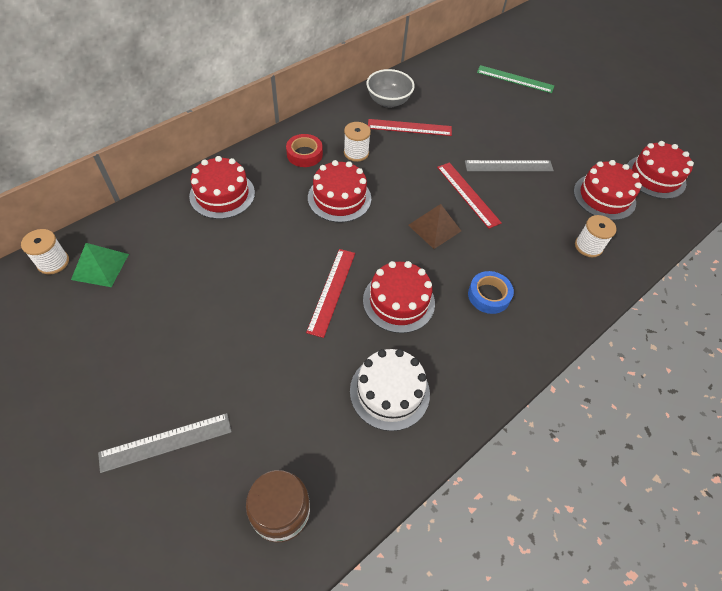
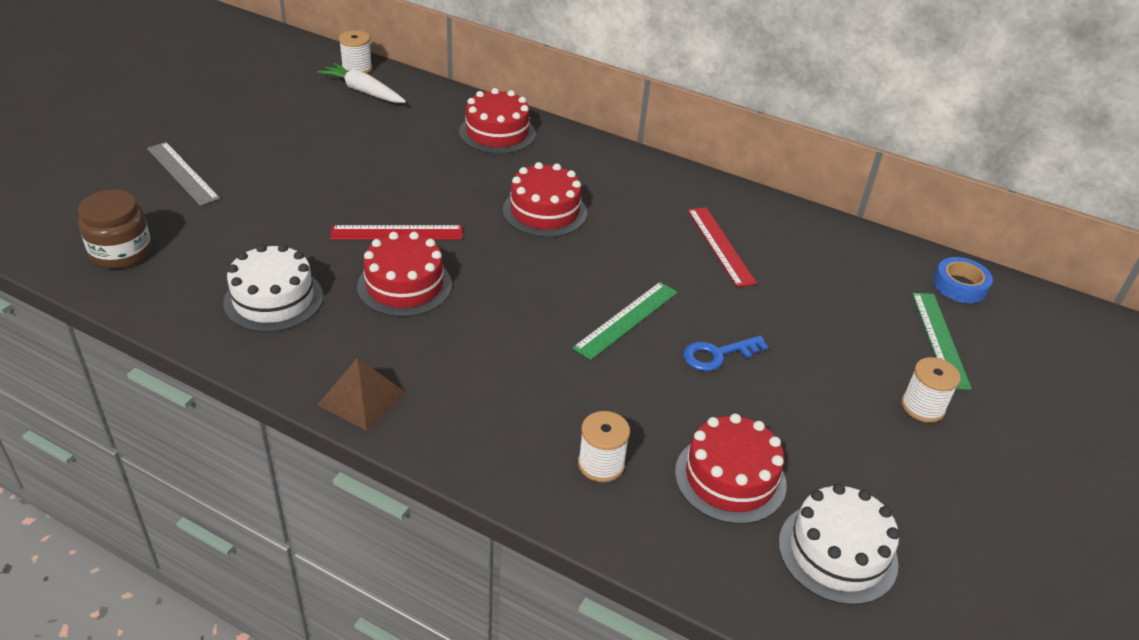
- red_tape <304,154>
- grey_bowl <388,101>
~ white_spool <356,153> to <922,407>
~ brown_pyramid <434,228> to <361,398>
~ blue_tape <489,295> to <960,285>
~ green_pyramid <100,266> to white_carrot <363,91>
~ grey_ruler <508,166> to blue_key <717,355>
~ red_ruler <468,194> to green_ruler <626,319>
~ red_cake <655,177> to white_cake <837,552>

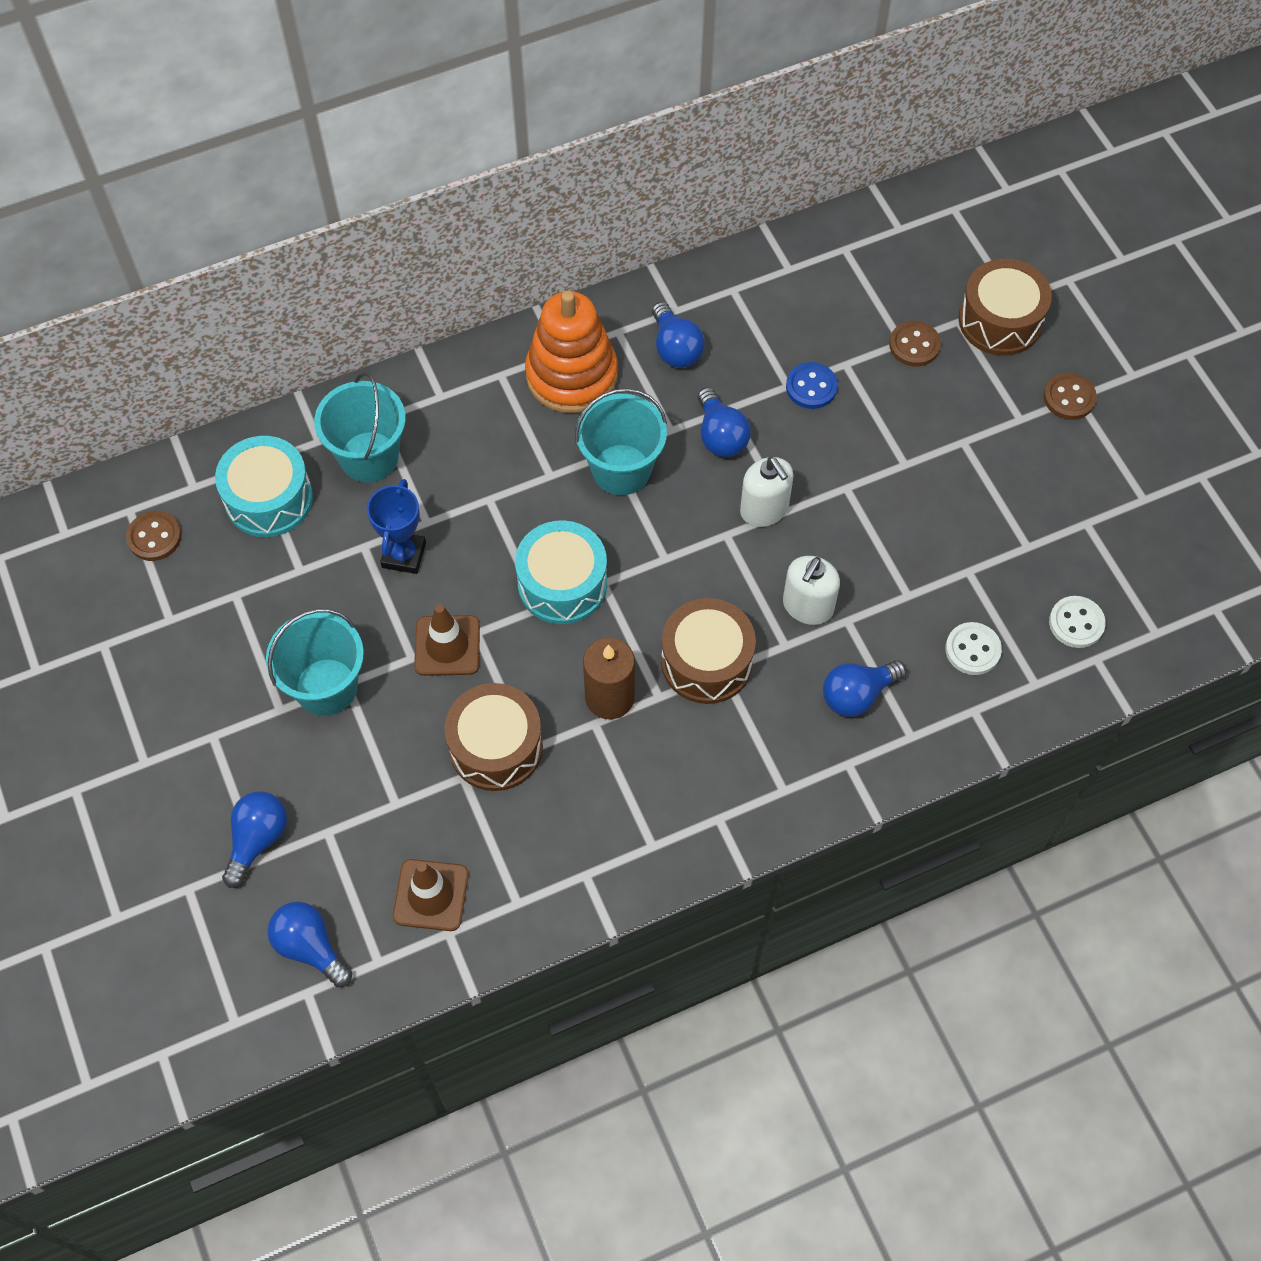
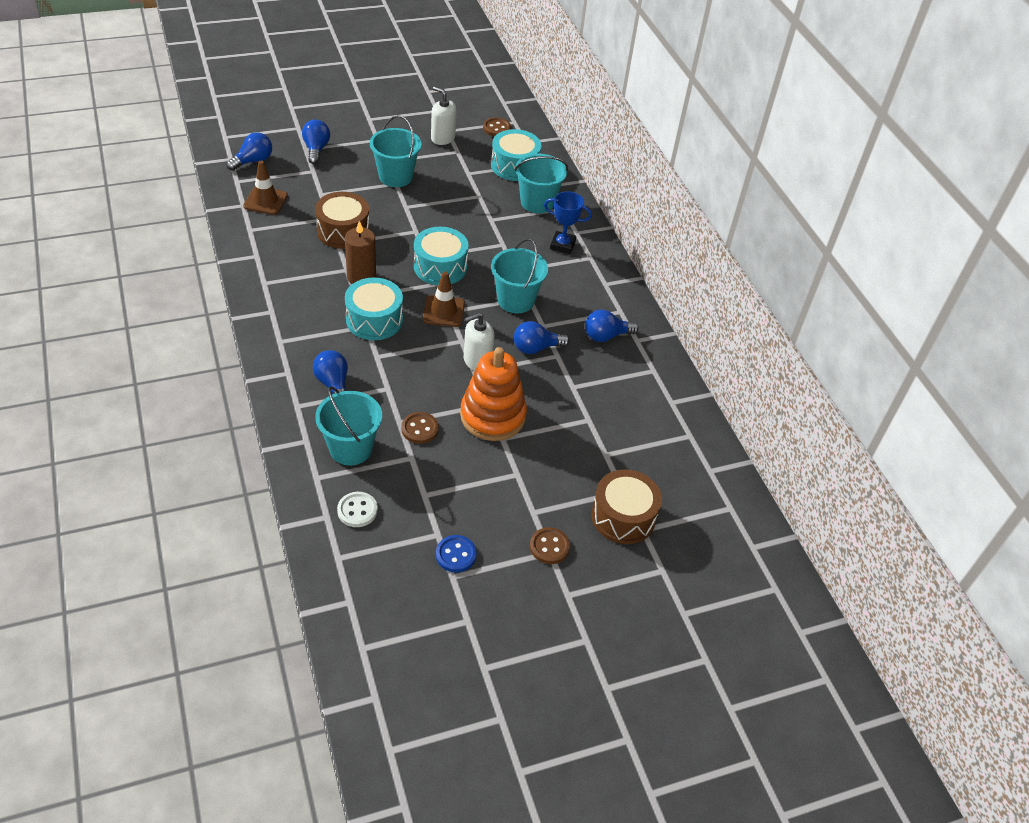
~ blue_trophy <404,555> to <562,245>
~ brown_traffic_cone <447,646> to <443,311>
~ orange_stacking_toy <572,375> to <493,416>
~ white_soap_dispenser <807,606> to <442,138>
~ blue_button <811,387> to <456,555>
~ brown_button <914,345> to <420,429>
~ white_button <972,650> to turquoise_bucket <351,448>
~ brown_drum <706,661> to turquoise_drum <374,320>
~ blue_light_bulb <258,839> = <316,149> 120 degrees counterclockwise

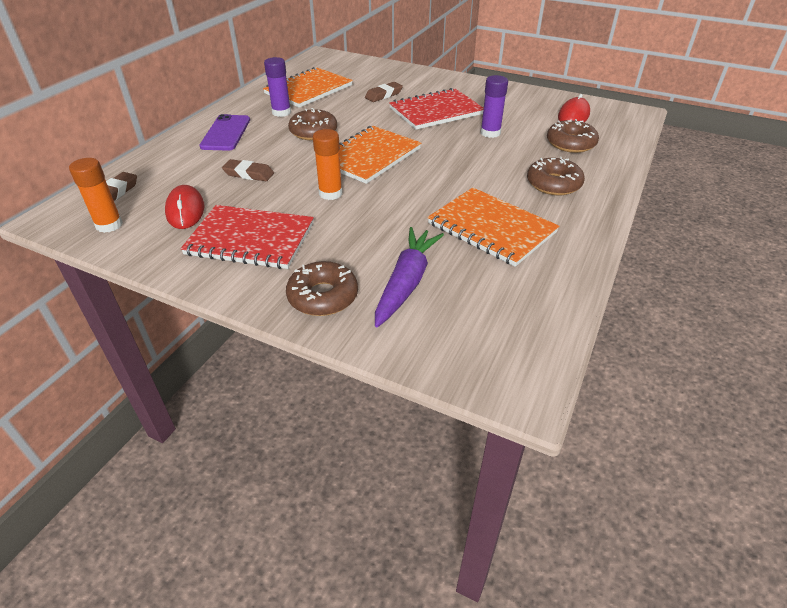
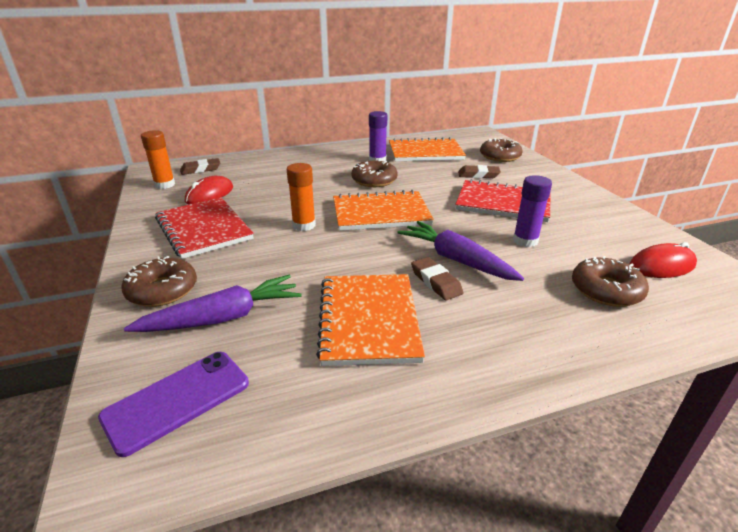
+ purple_carrot <456,260>
~ purple_phone <226,133> to <177,400>
~ brown_eraser <248,174> to <436,282>
~ brown_donut <553,184> to <500,156>

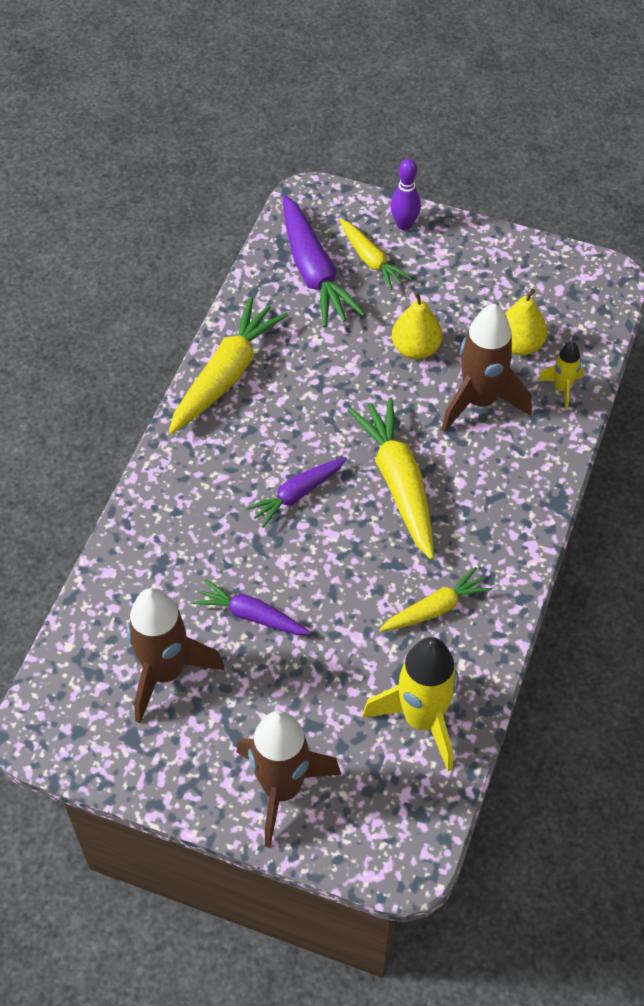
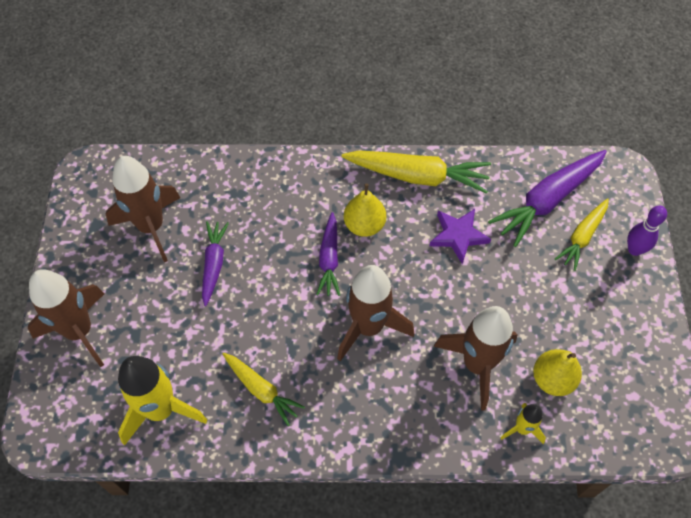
+ purple_star <458,236>
~ yellow_pear <415,349> to <364,225>
~ yellow_carrot <398,483> to brown_rocket <368,327>
~ purple_carrot <297,494> = <329,259> 120 degrees counterclockwise

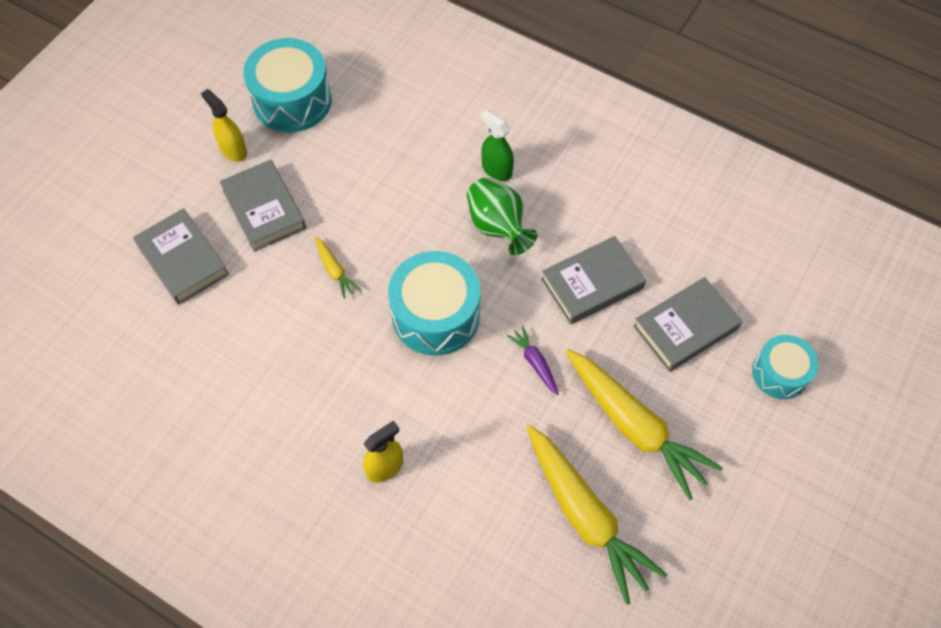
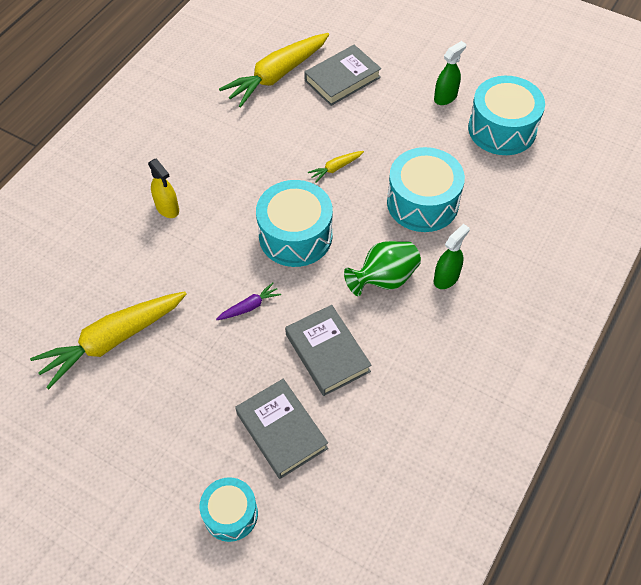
- grey_book <264,209>
+ turquoise_drum <422,203>
~ yellow_carrot <634,426> to <277,76>
~ yellow_spray_bottle <233,150> to green_spray_bottle <445,97>

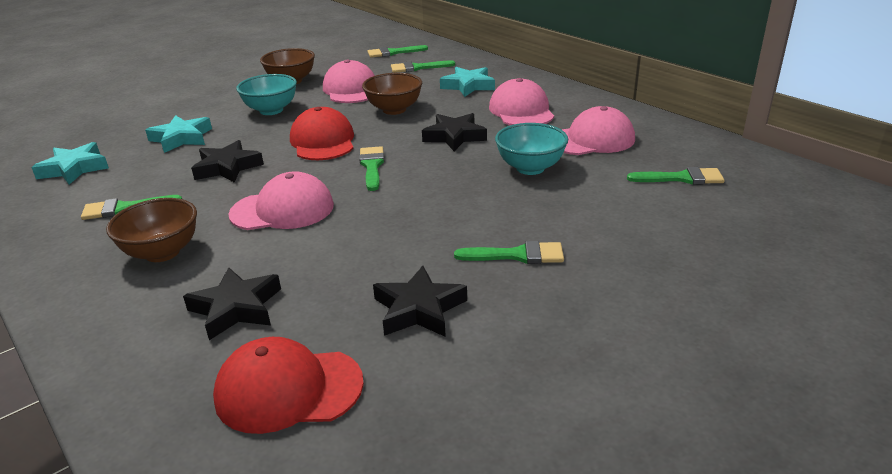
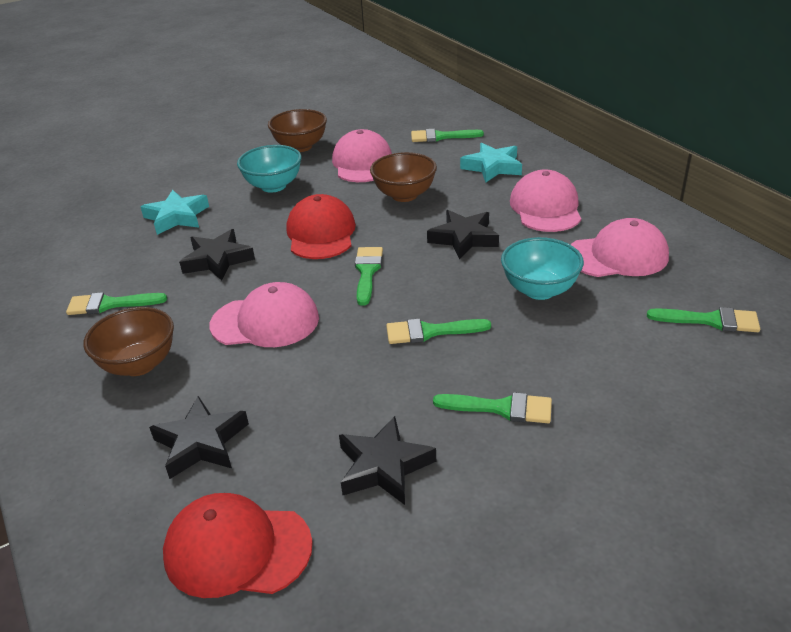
- turquoise_star <74,169>
~ green_brush <393,52> to <430,332>

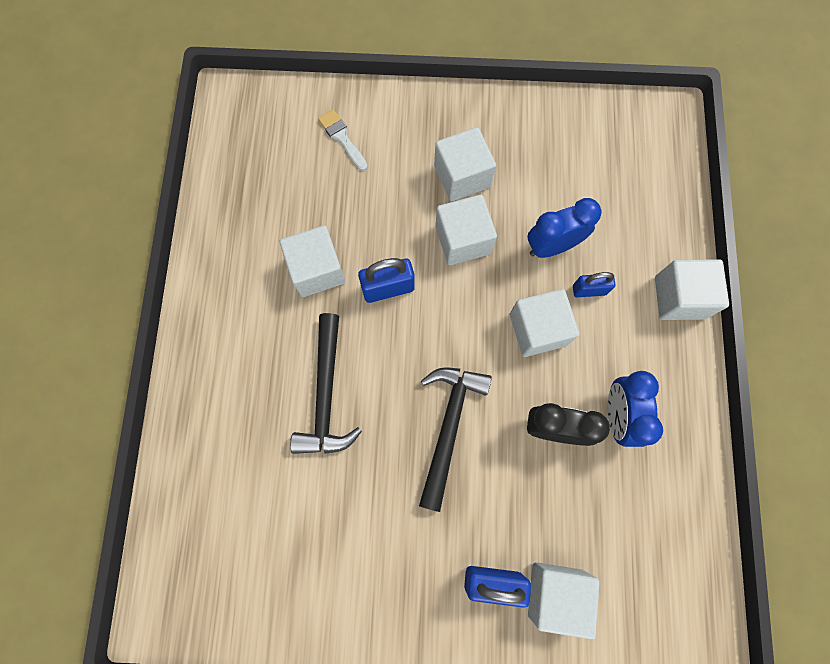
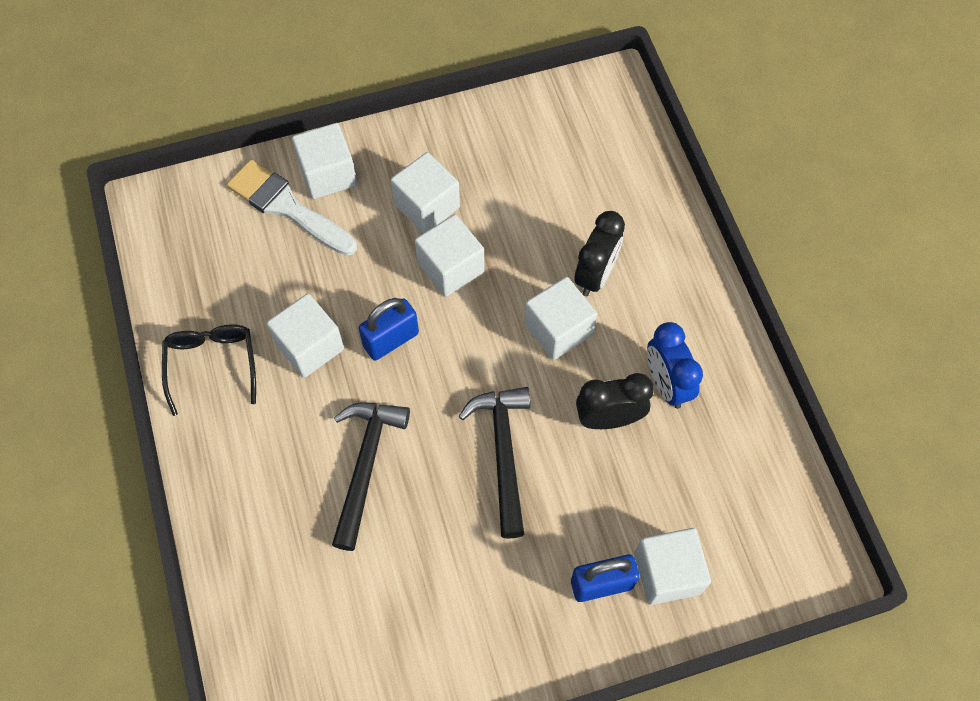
- blue_clock <552,246>
+ black_glasses <212,364>
~ white_cube <679,297> to <328,174>
~ blue_padlock <589,290> to black_clock <595,275>
~ black_hammer <326,394> = <365,465> 150 degrees counterclockwise
~ white_brush <342,138> = <287,207> x1.85

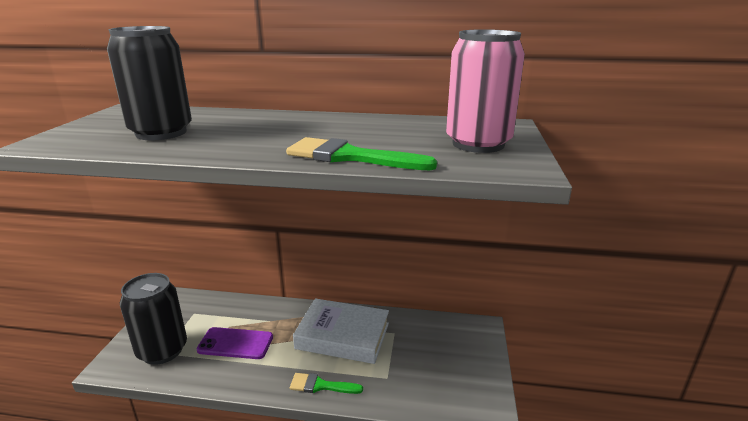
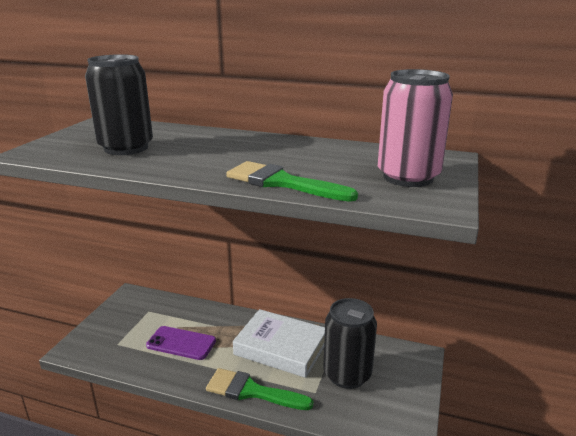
~ black_can <162,350> to <347,374>
~ green_brush <321,385> = <252,391> x1.58

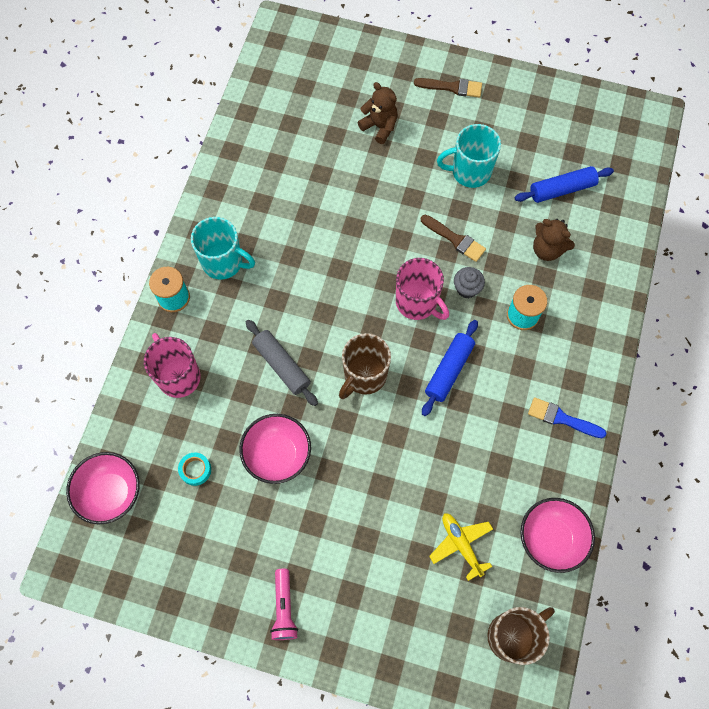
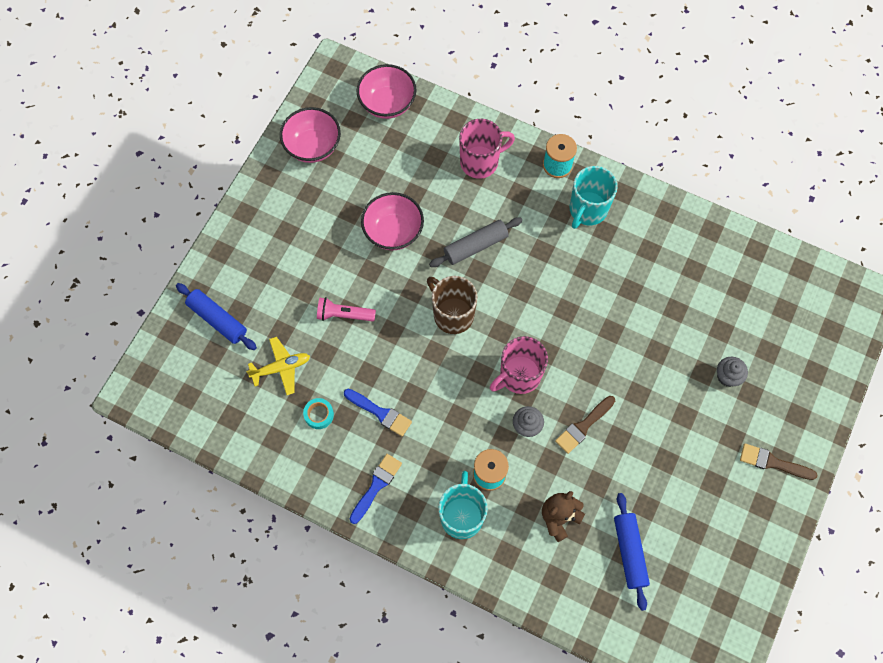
- brown_mug <512,636>
+ blue_brush <380,413>
~ turquoise_tape <195,470> to <319,415>
~ pink_flashlight <284,608> to <344,314>
~ blue_rolling_pin <449,370> to <218,319>
~ turquoise_mug <469,172> to <462,515>
~ pink_bowl <550,538> to <313,146>
~ brown_teddy_bear <379,127> to grey_cupcake <727,376>
~ brown_brush <452,87> = <773,462> 90 degrees clockwise

